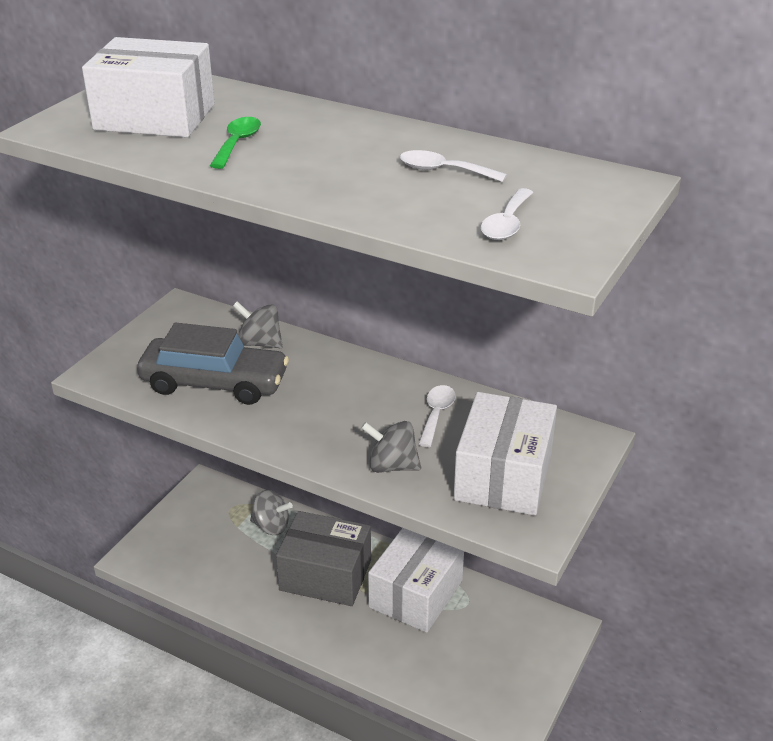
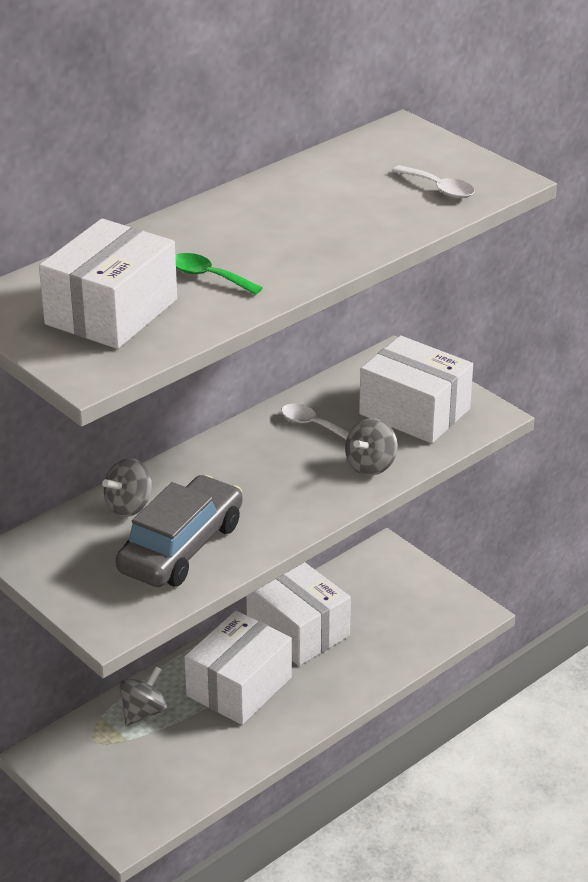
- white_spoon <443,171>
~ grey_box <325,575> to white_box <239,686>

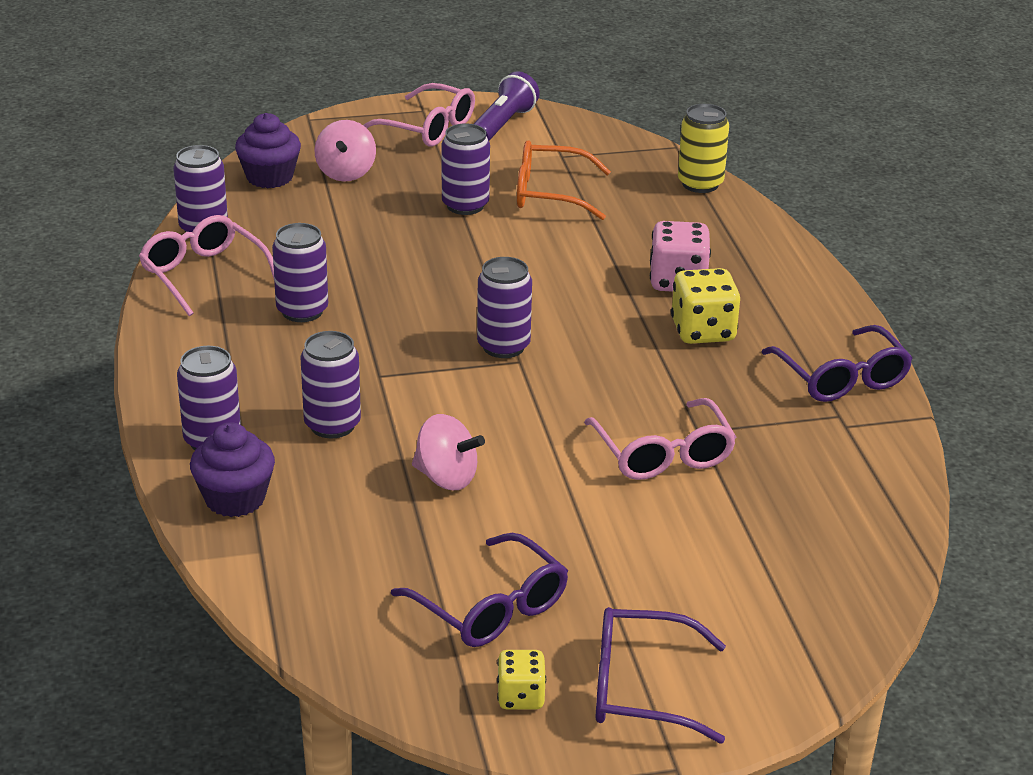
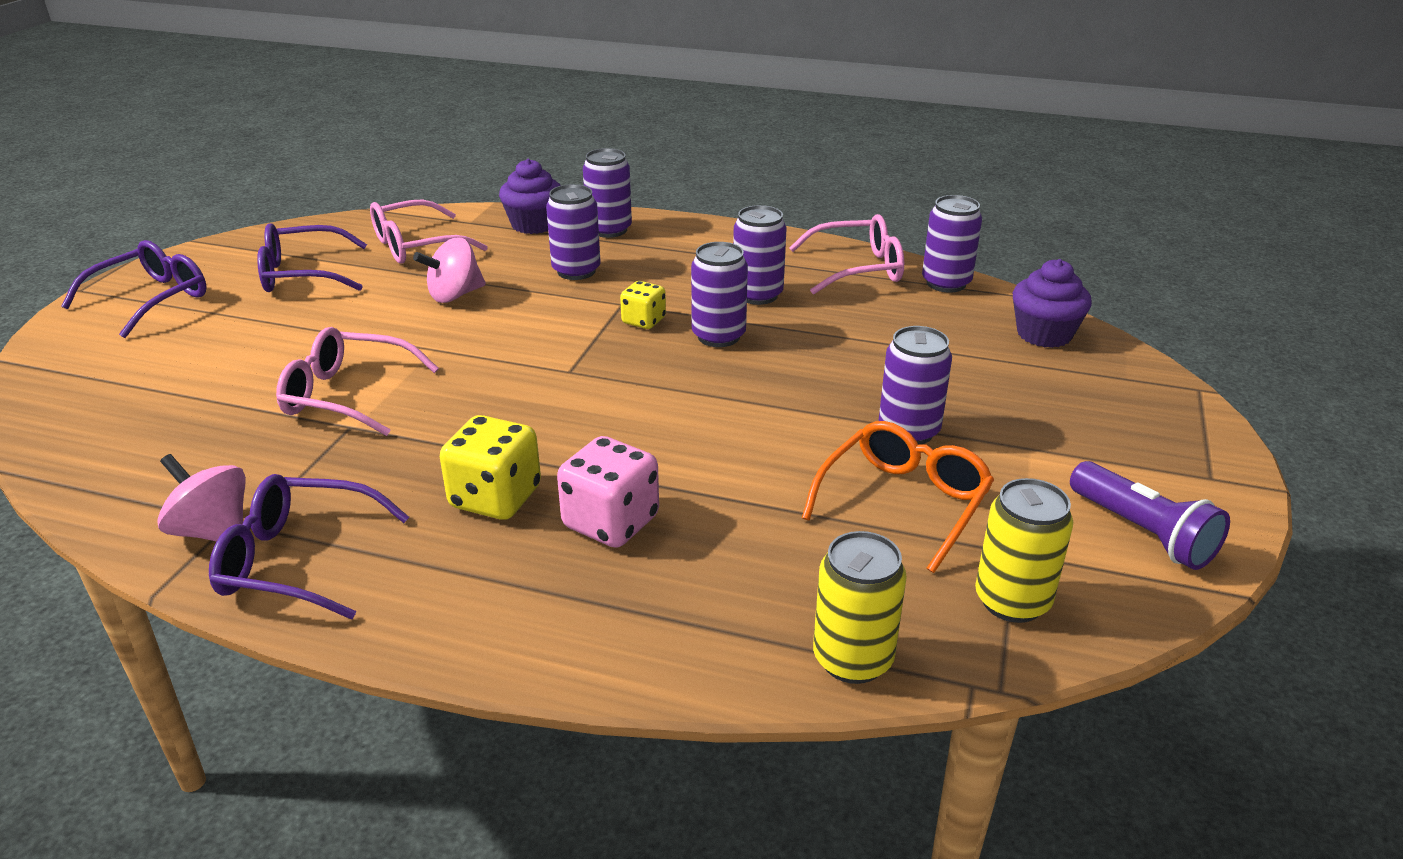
+ yellow_can <1012,601>
~ pink_spinning_top <346,173> to <213,531>
~ pink_glasses <428,128> to <416,246>
~ purple_can <503,346> to <718,336>
~ yellow_dice <520,697> to <643,321>

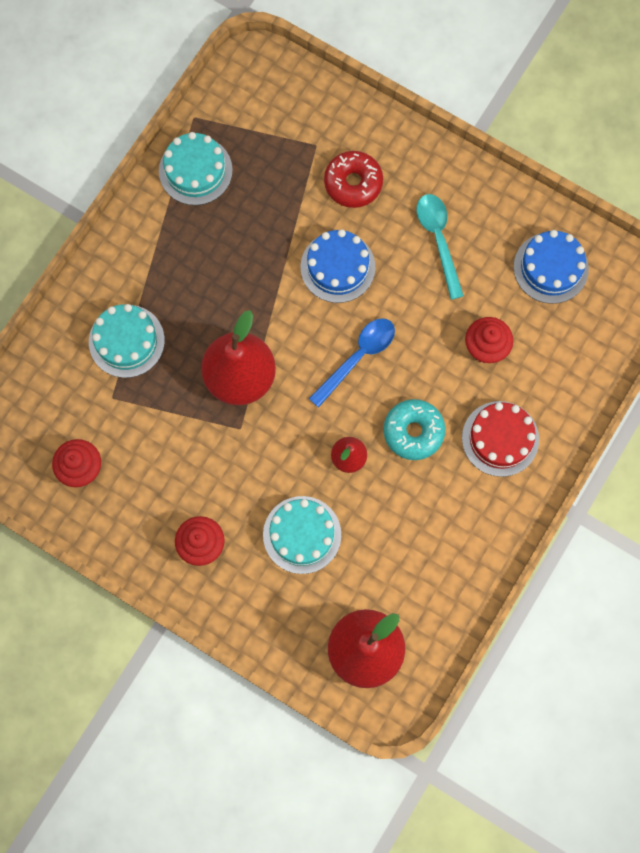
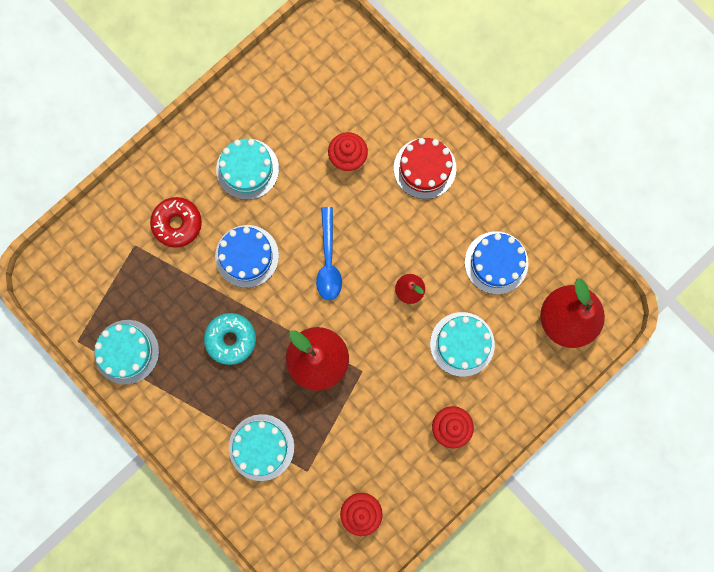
~ turquoise_donut <413,432> to <231,339>
~ blue_cake <551,268> to <496,262>
~ turquoise_spoon <438,240> to turquoise_cake <247,169>
~ blue_spoon <357,358> = <328,261> 150 degrees counterclockwise

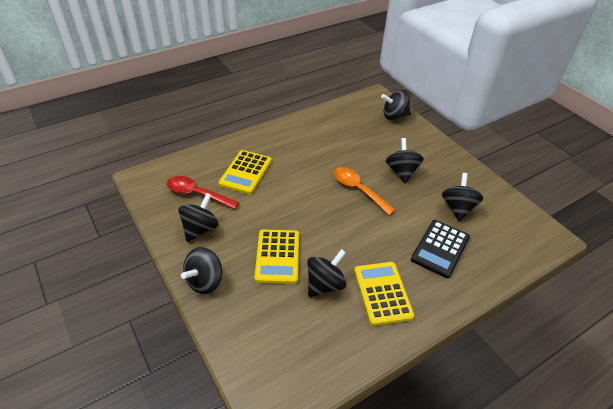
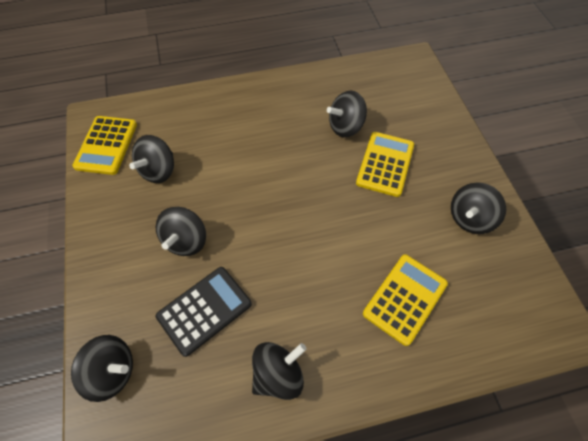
- red_spoon <197,194>
- orange_spoon <358,189>
~ black_spinning_top <205,281> to <278,374>
~ yellow_calculator <382,293> to <106,145>
~ black_calculator <440,248> to <204,310>

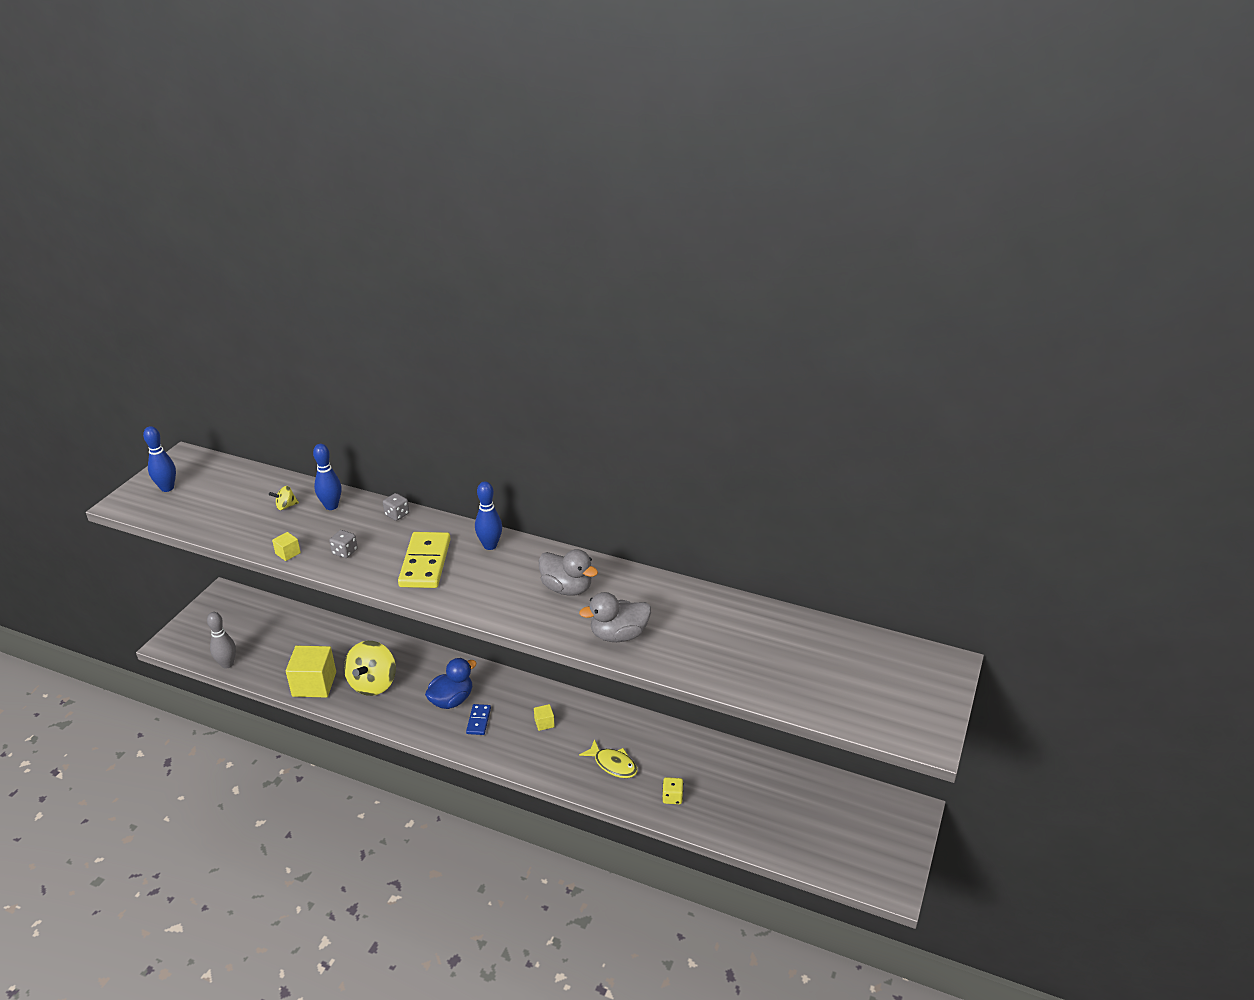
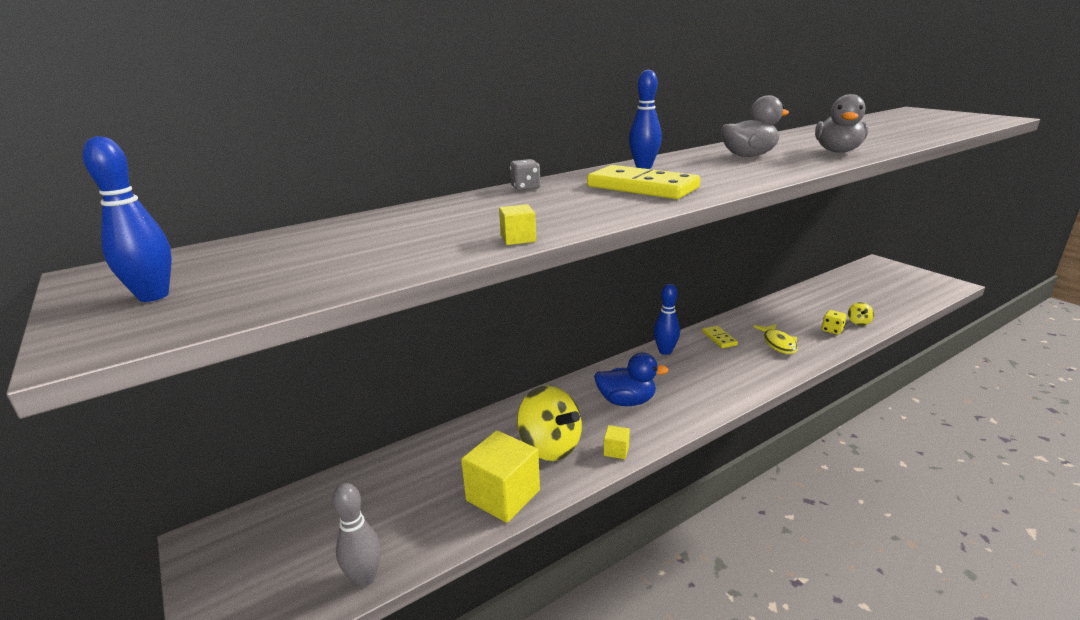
- grey_dice <345,552>
- blue_domino <479,721>
+ yellow_domino <719,338>
~ yellow_spinning_top <286,506> to <858,322>
~ blue_bowling_pin <331,506> to <665,351>
~ yellow_cube <544,723> to <616,450>
~ blue_duck <452,700> = <626,401> 105 degrees clockwise
~ yellow_fish <613,764> = <778,344> 105 degrees clockwise

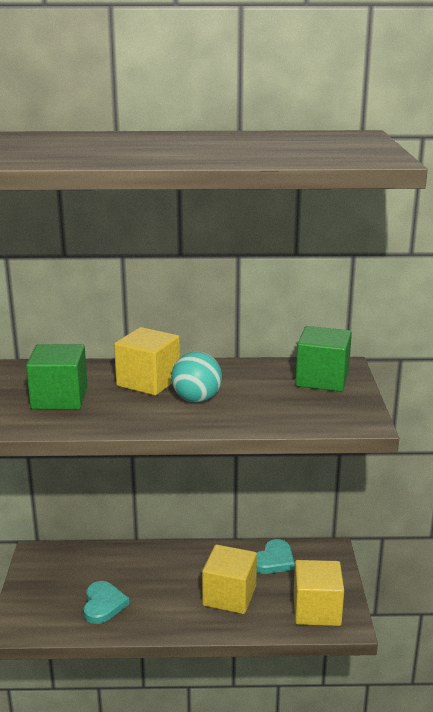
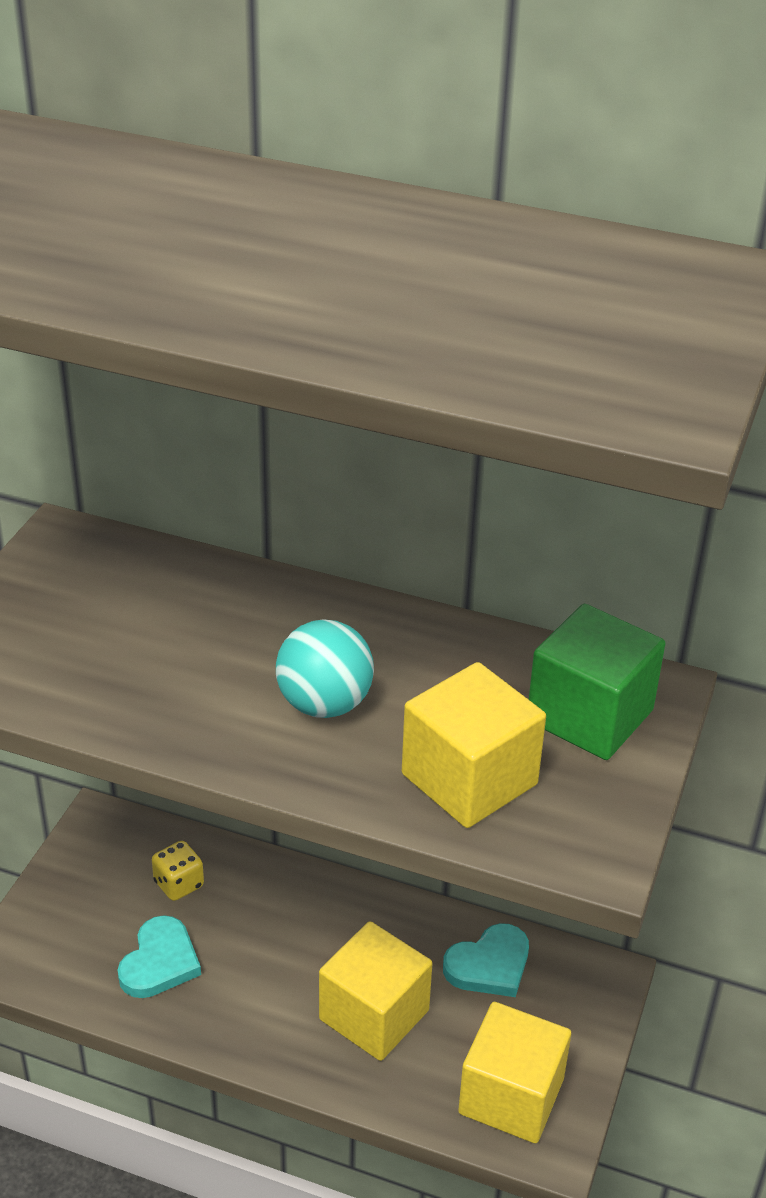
- green_cube <59,398>
+ yellow_dice <179,884>
~ yellow_cube <148,382> to <469,779>

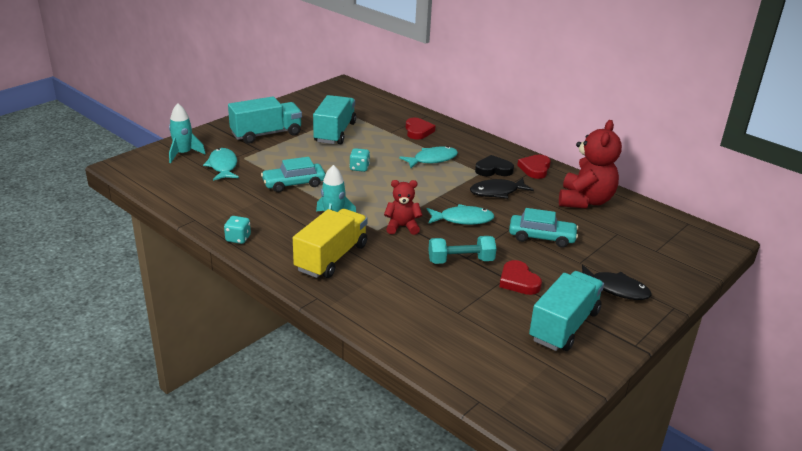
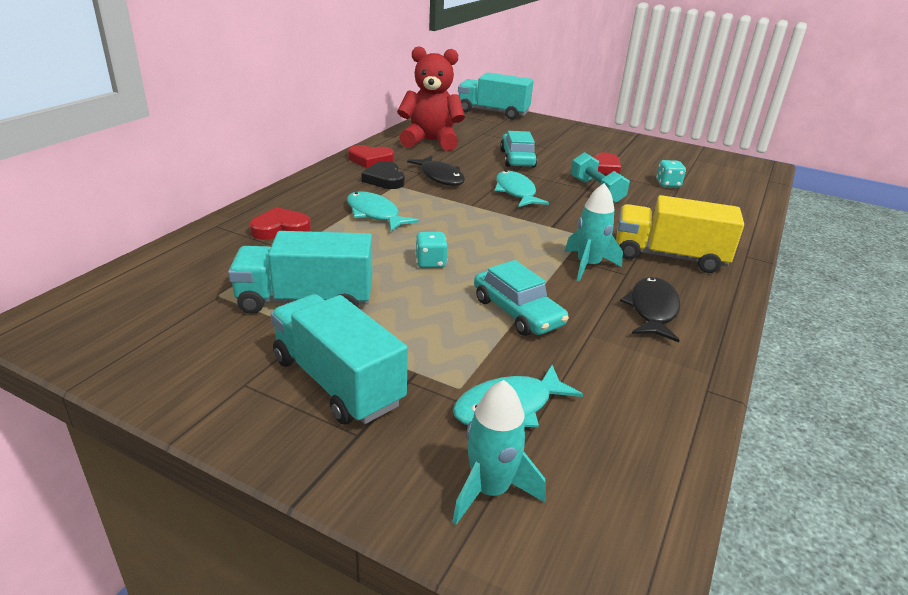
- red_teddy_bear <402,227>
~ turquoise_dice <238,238> to <668,184>
~ turquoise_truck <564,326> to <493,112>
~ black_fish <615,289> to <652,310>

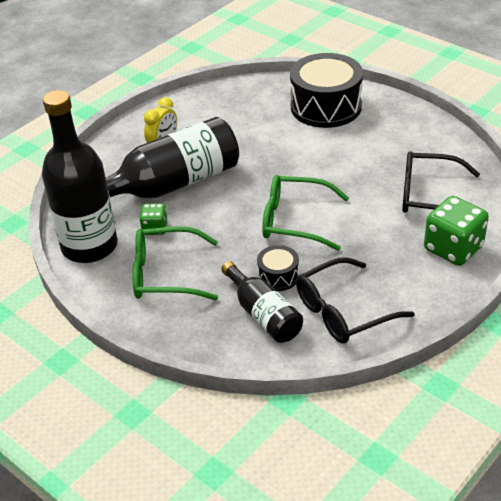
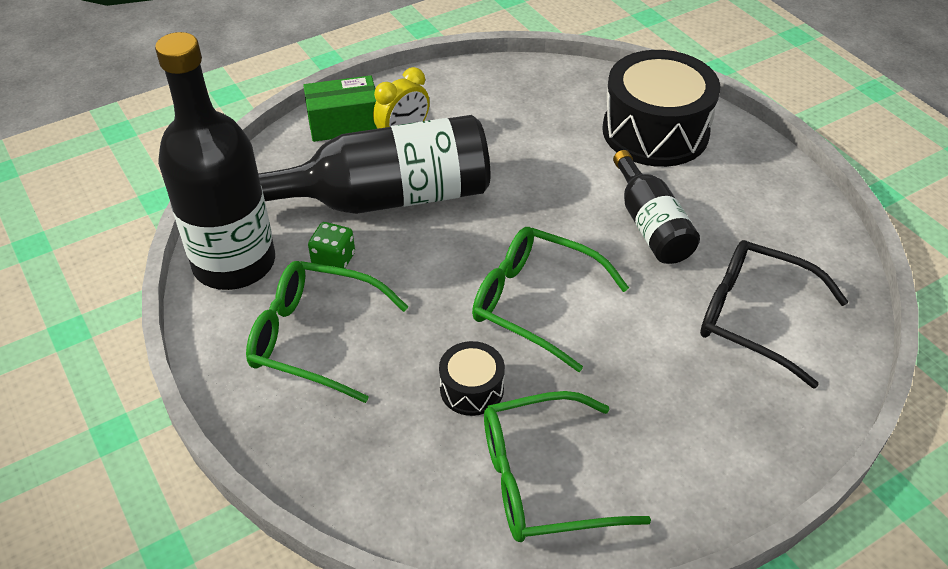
- green_dice <453,248>
+ green_box <344,124>
~ black_bottle <263,314> to <650,225>
~ black_glasses <343,311> to green_glasses <543,480>

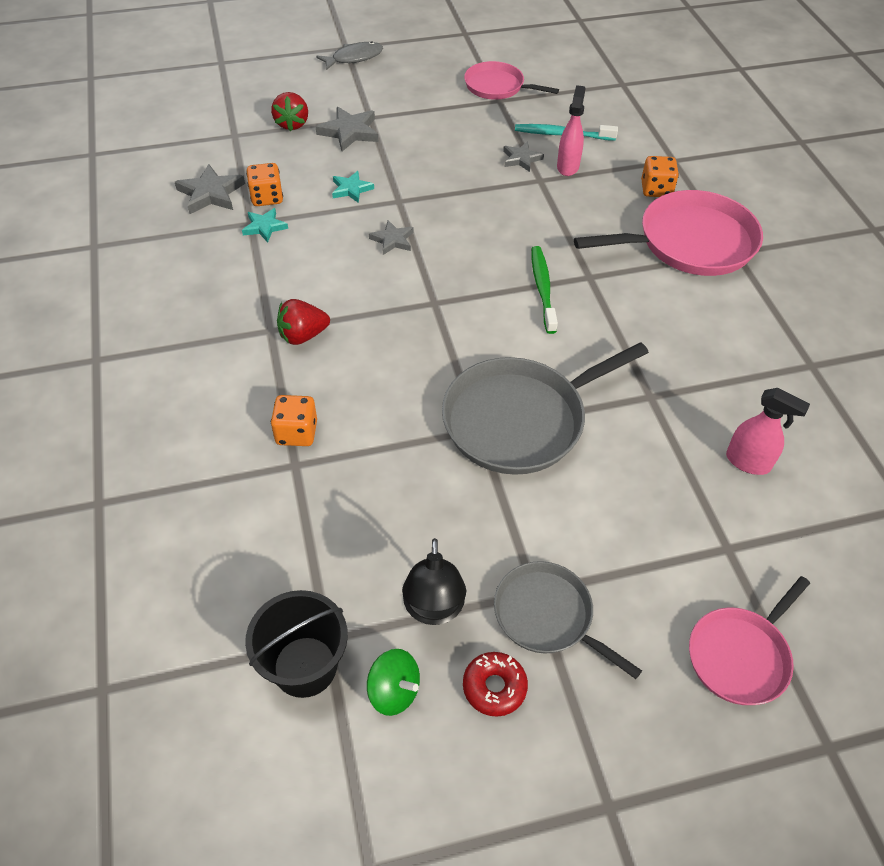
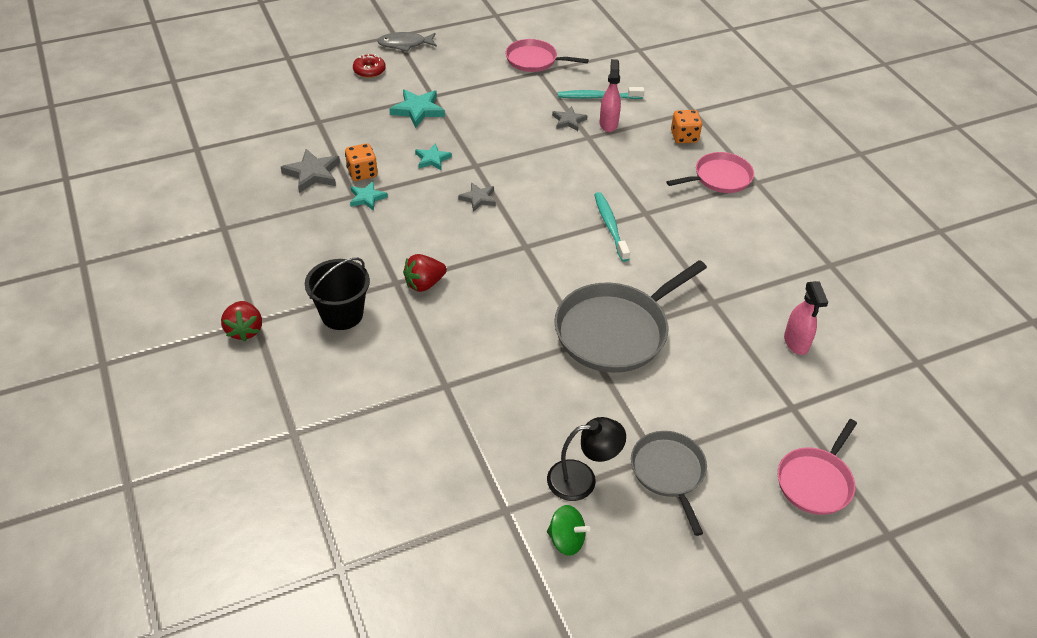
- orange_dice <296,433>
~ black_bucket <305,666> to <342,314>
~ red_strawberry <292,124> to <245,330>
~ red_donut <494,687> to <369,70>
~ grey_star <349,132> to turquoise_star <418,110>
~ green_toothbrush <542,288> to turquoise_toothbrush <610,226>
~ grey_fish <354,58> = <404,44> 150 degrees counterclockwise
~ black_lamp <433,610> = <582,479> 90 degrees counterclockwise
~ grey_pan <547,616> = <668,472> 45 degrees clockwise
~ pink_spray_bottle <748,462> = <796,343> 60 degrees clockwise
~ pink_pan <690,242> = <719,178> x0.60

